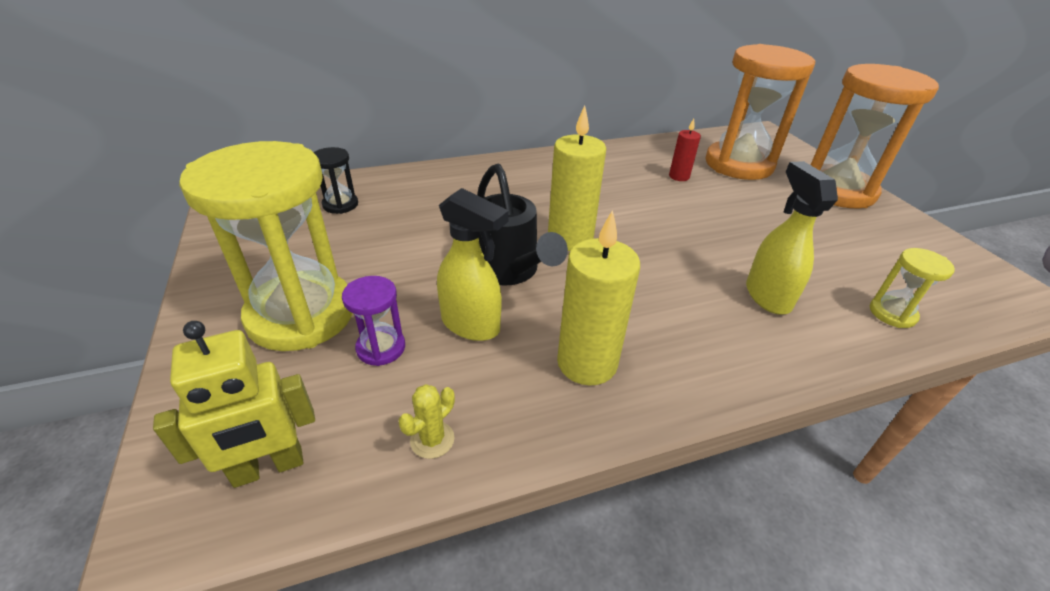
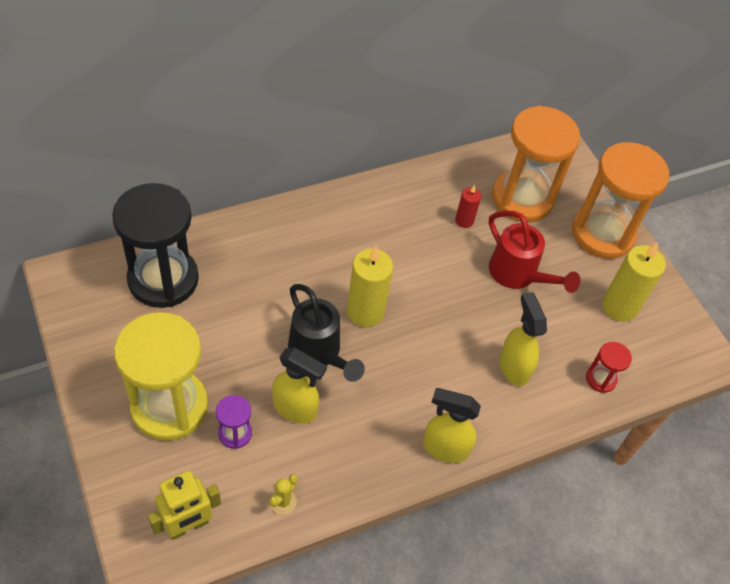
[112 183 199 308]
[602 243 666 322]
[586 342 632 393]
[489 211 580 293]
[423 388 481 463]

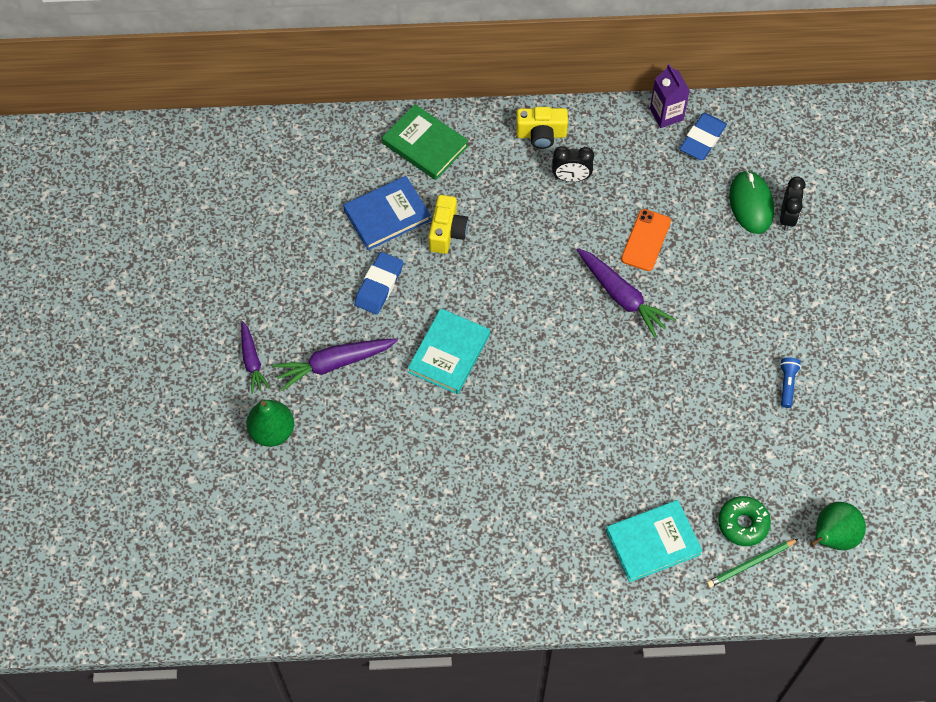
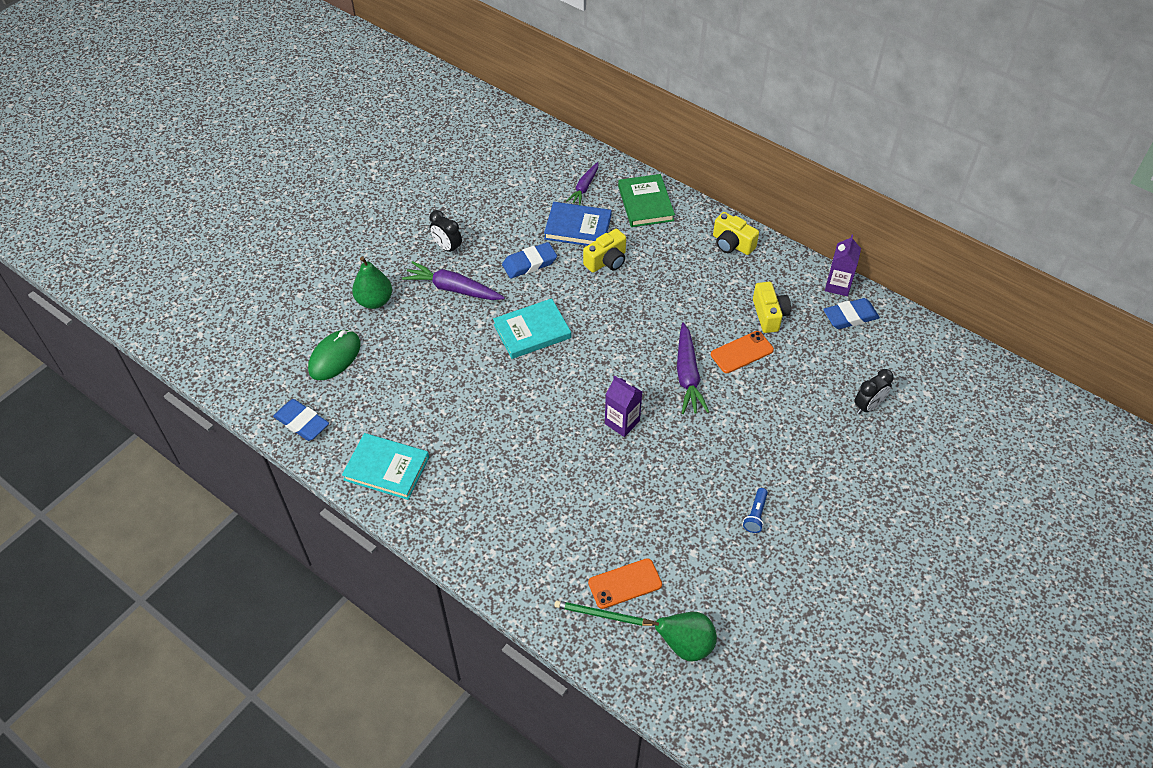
[429 210 462 255]
[308 330 361 380]
[567 162 598 205]
[743 488 768 533]
[588 558 662 609]
[342 433 429 500]
[753 282 791 333]
[605 376 642 437]
[273 399 329 441]

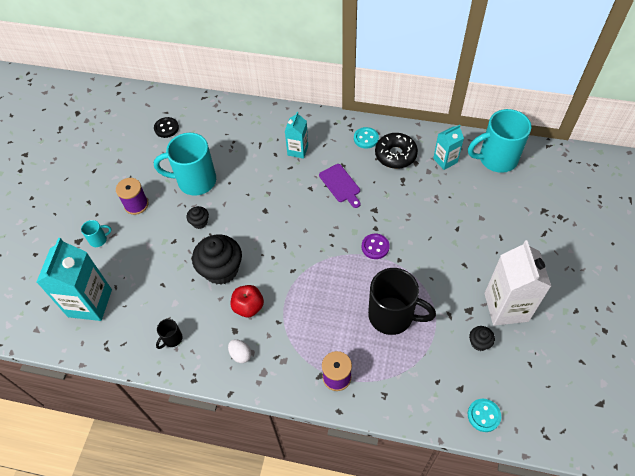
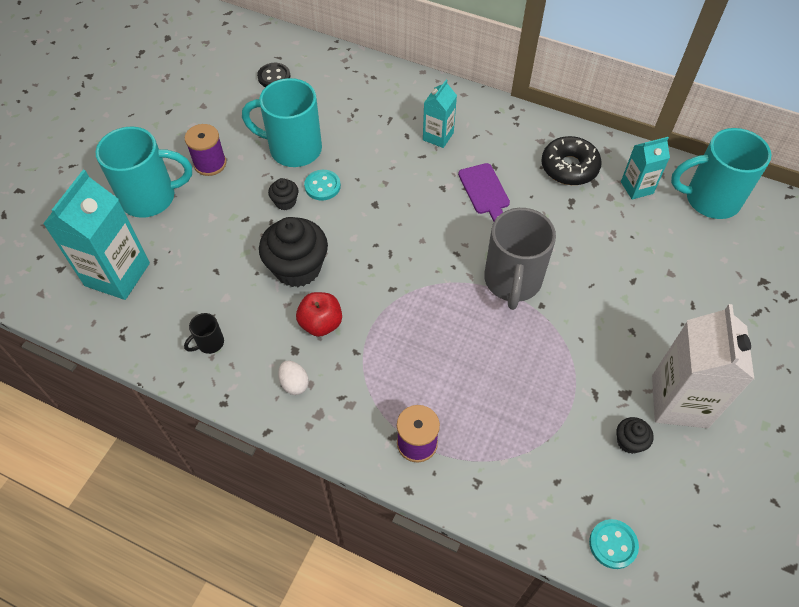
[304 170 341 200]
[95 127 192 218]
[484 208 556 310]
[368 268 436 335] (first image)

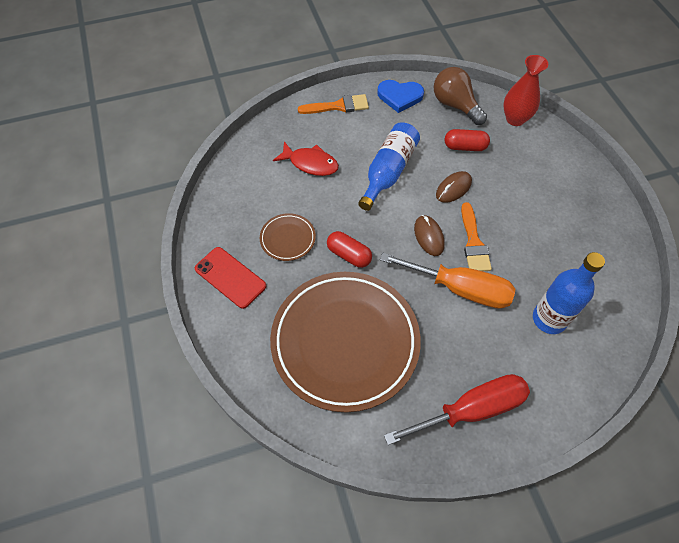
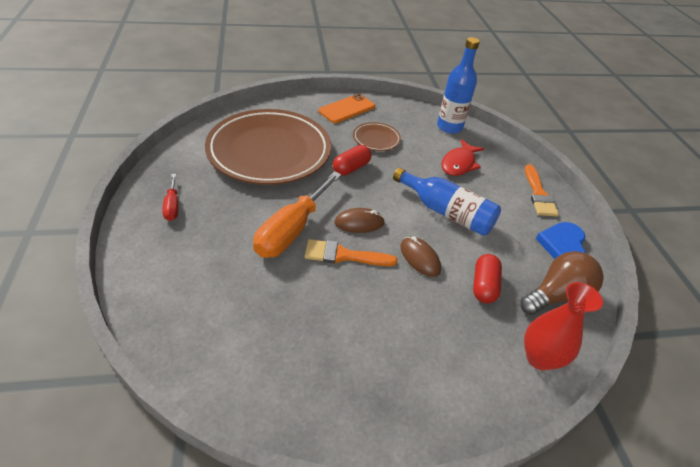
[318 94 375 123]
[437 37 480 134]
[162 174 179 221]

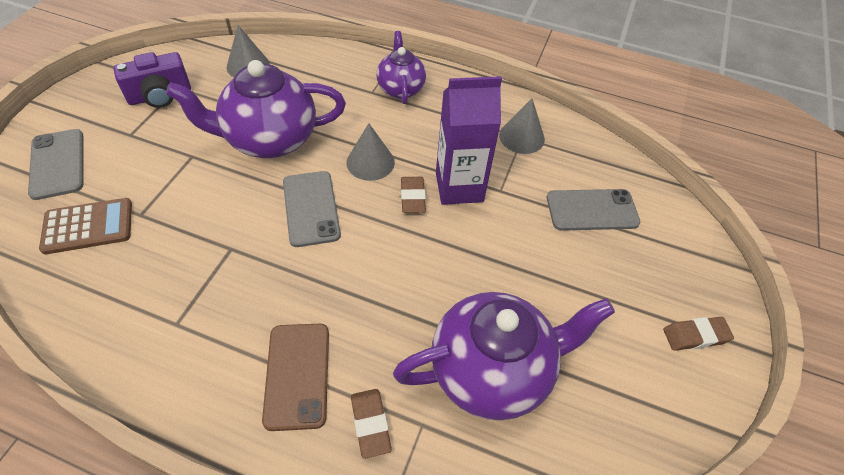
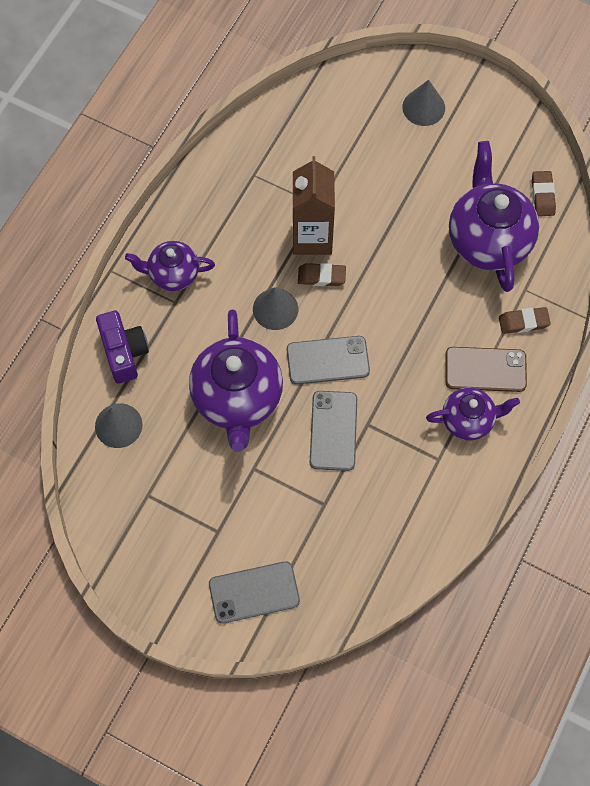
[96 310 149 384]
[293 156 335 255]
[402 80 445 126]
[310 391 357 471]
[39 198 132 254] (first image)
[532 171 556 216]
[426 387 520 441]

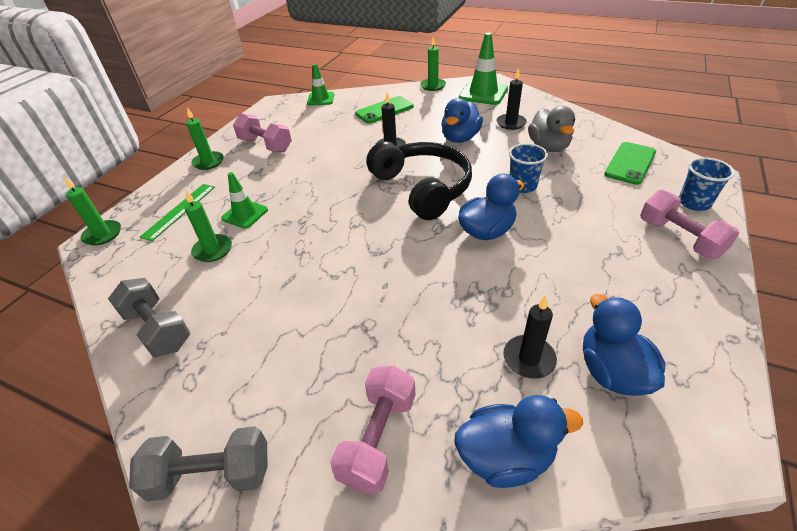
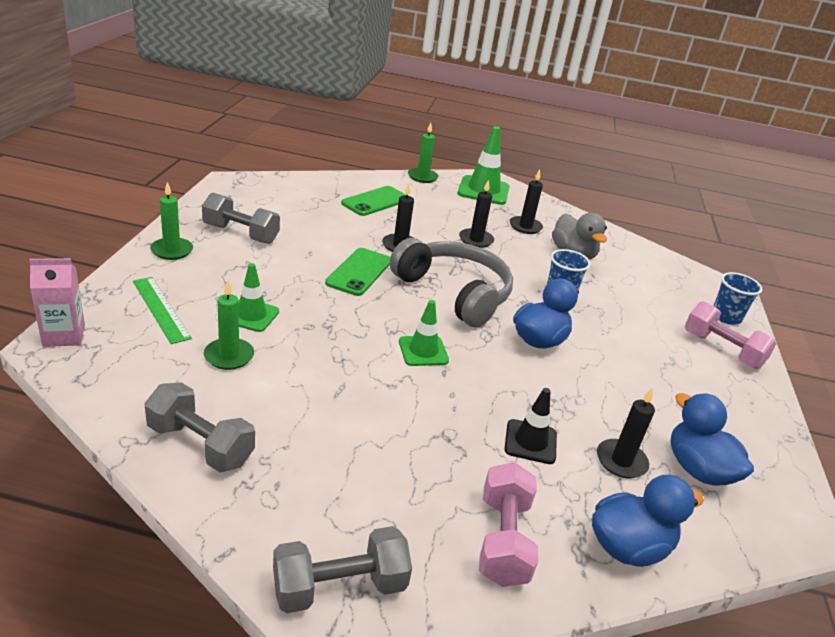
[399 300 449 366]
[459 179 494 248]
[202 192 280 244]
[390 238 513 327]
[325 248 390 296]
[29 258 85 347]
[133 277 192 344]
[505 388 557 464]

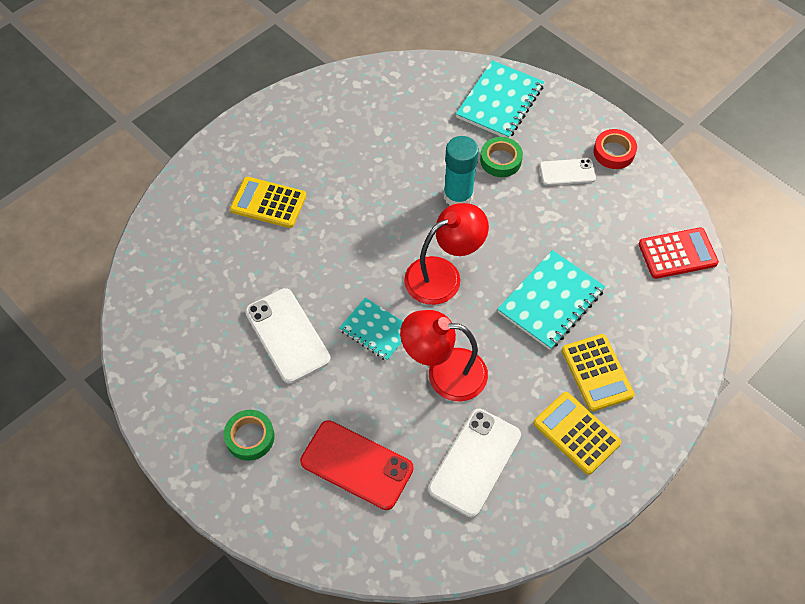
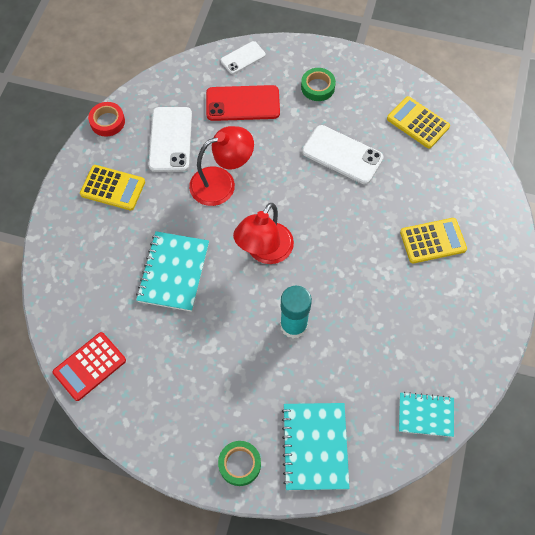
[88 102 125 137]
[218 441 261 486]
[221 41 265 74]
[399 392 454 437]
[387 96 450 149]

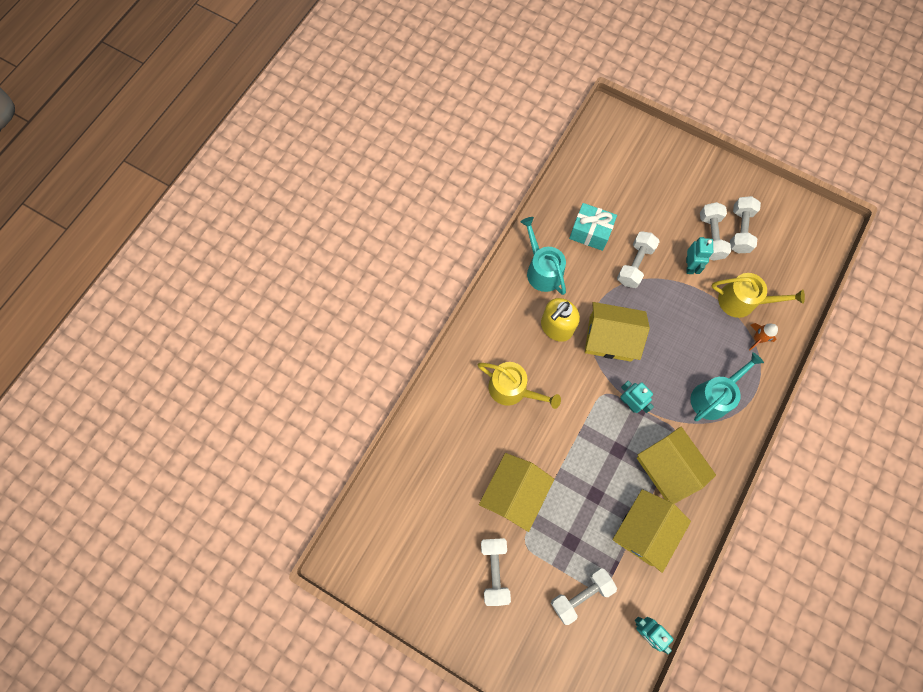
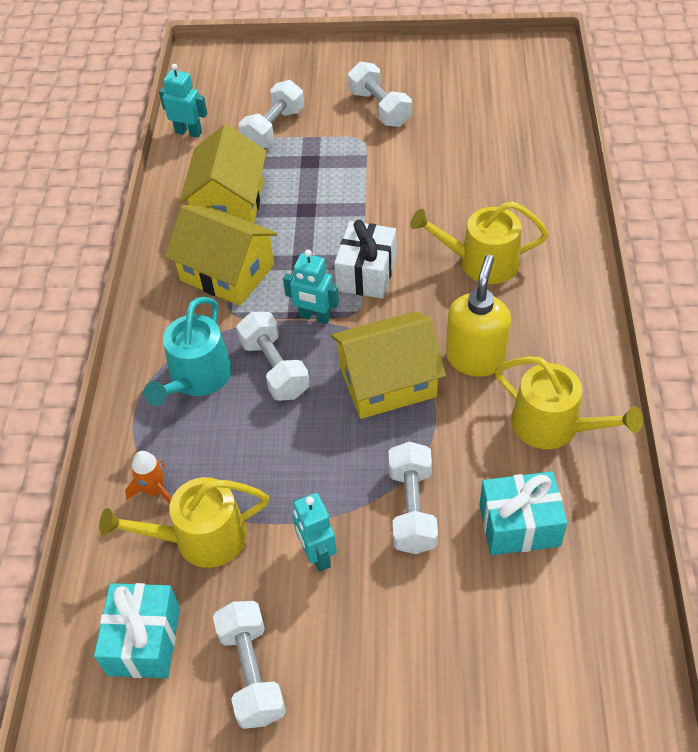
[236 312 310 401]
[495 356 643 449]
[479 453 554 532] (first image)
[334 220 397 299]
[94 583 180 678]

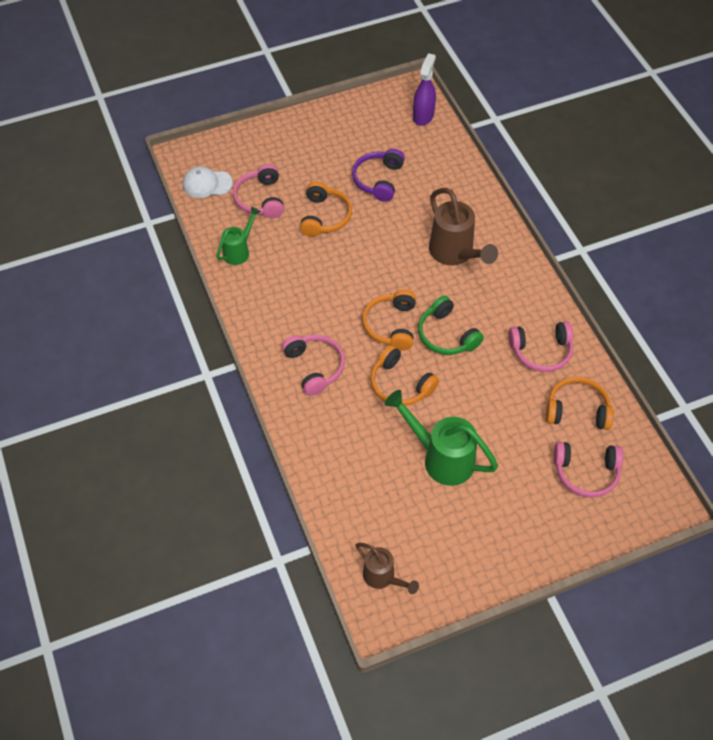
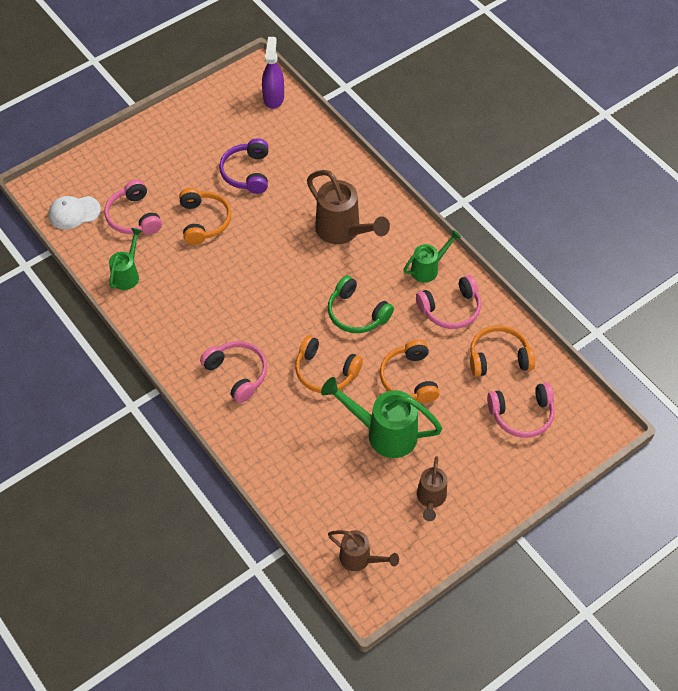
[380 339 440 403]
[403 230 461 283]
[417 456 447 521]

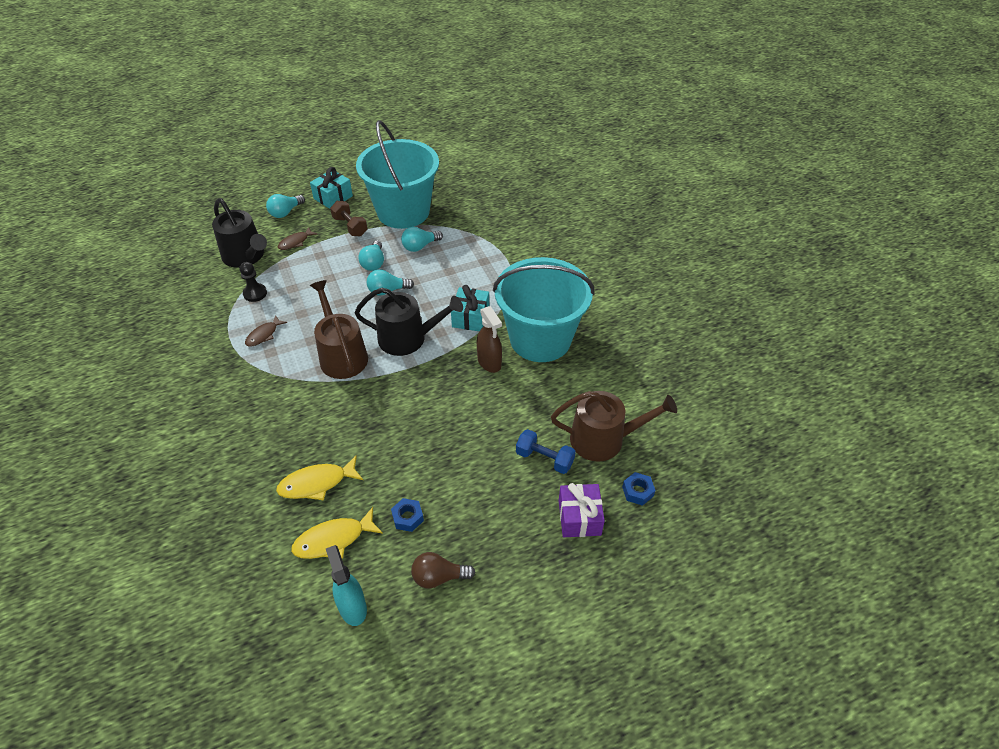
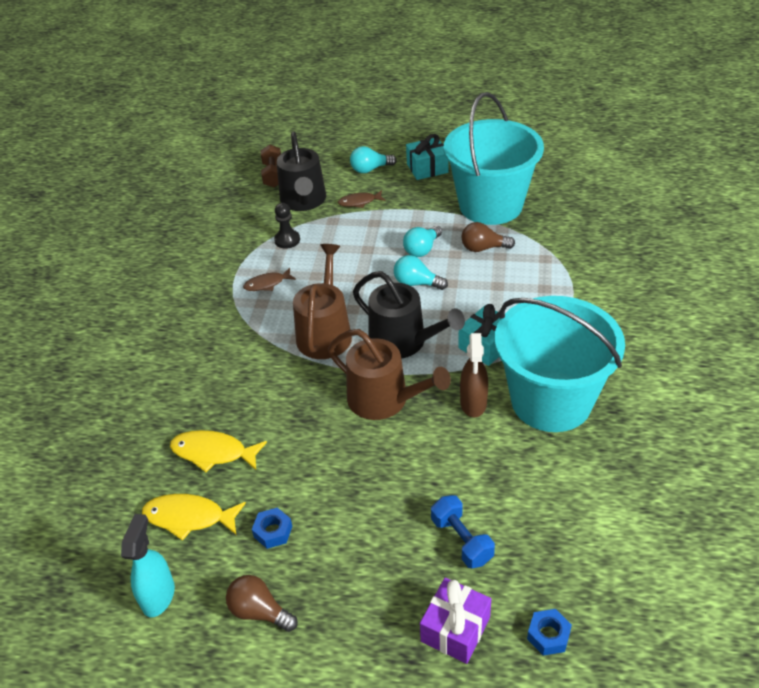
[261 144 281 187]
[461 222 515 252]
[328 329 451 420]

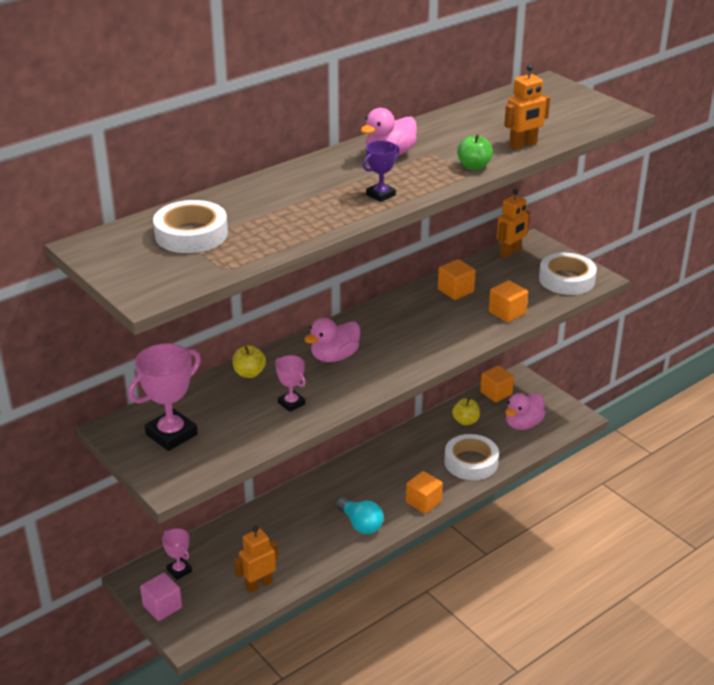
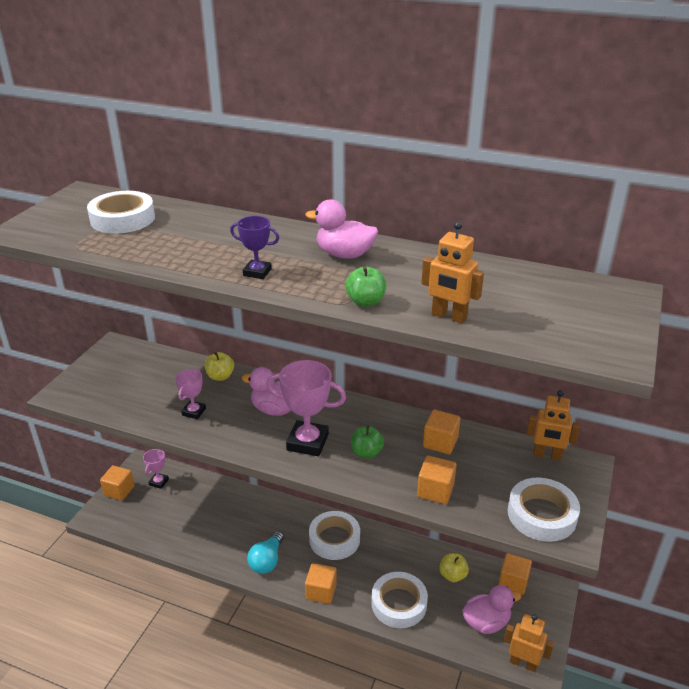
[267 360 346 456]
[462 585 521 634]
[504 614 554 672]
[100 465 135 501]
[351 426 384 458]
[309 511 360 560]

